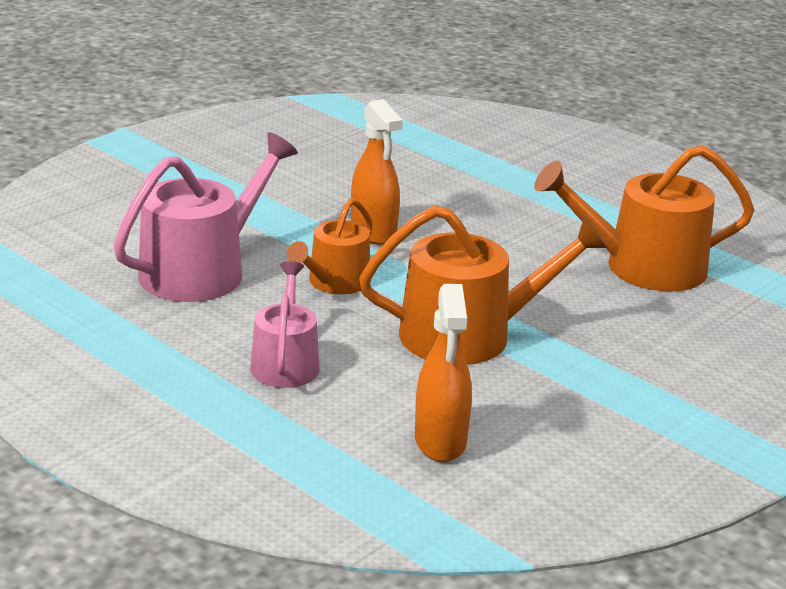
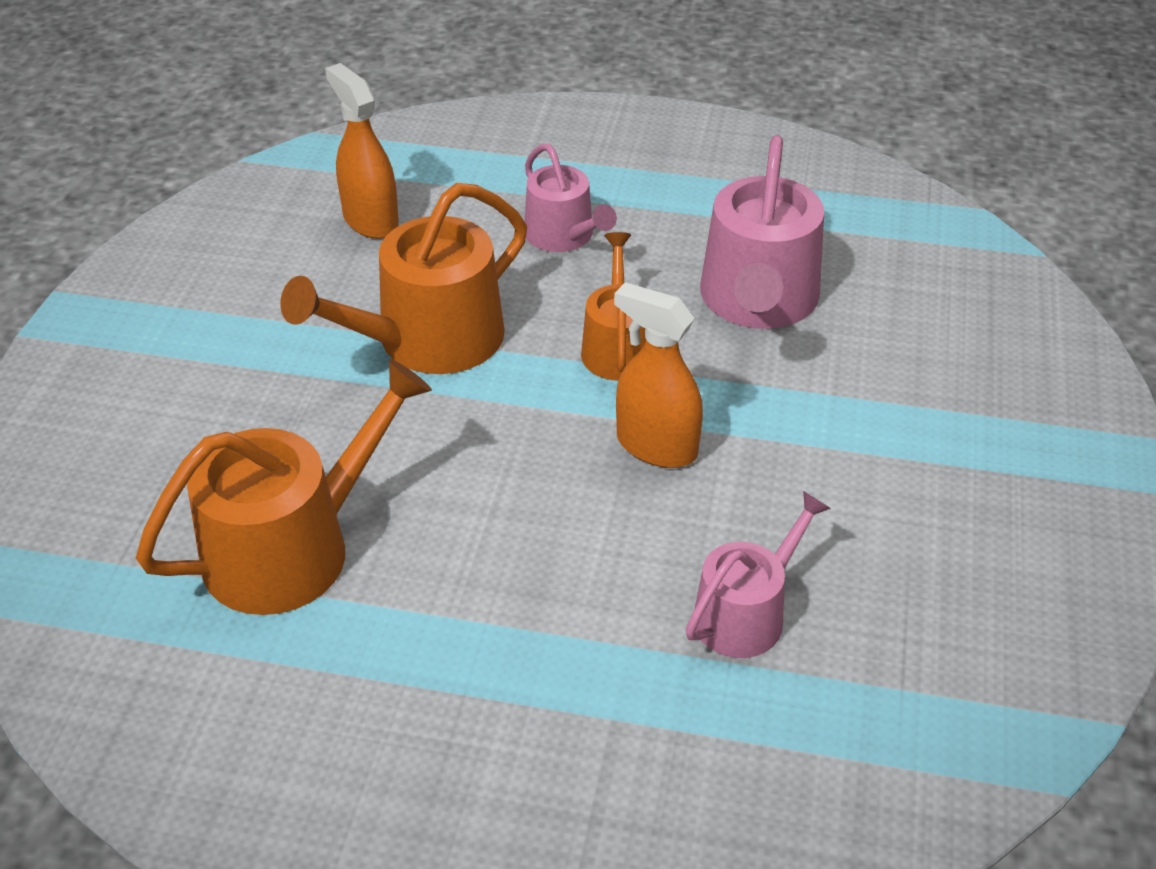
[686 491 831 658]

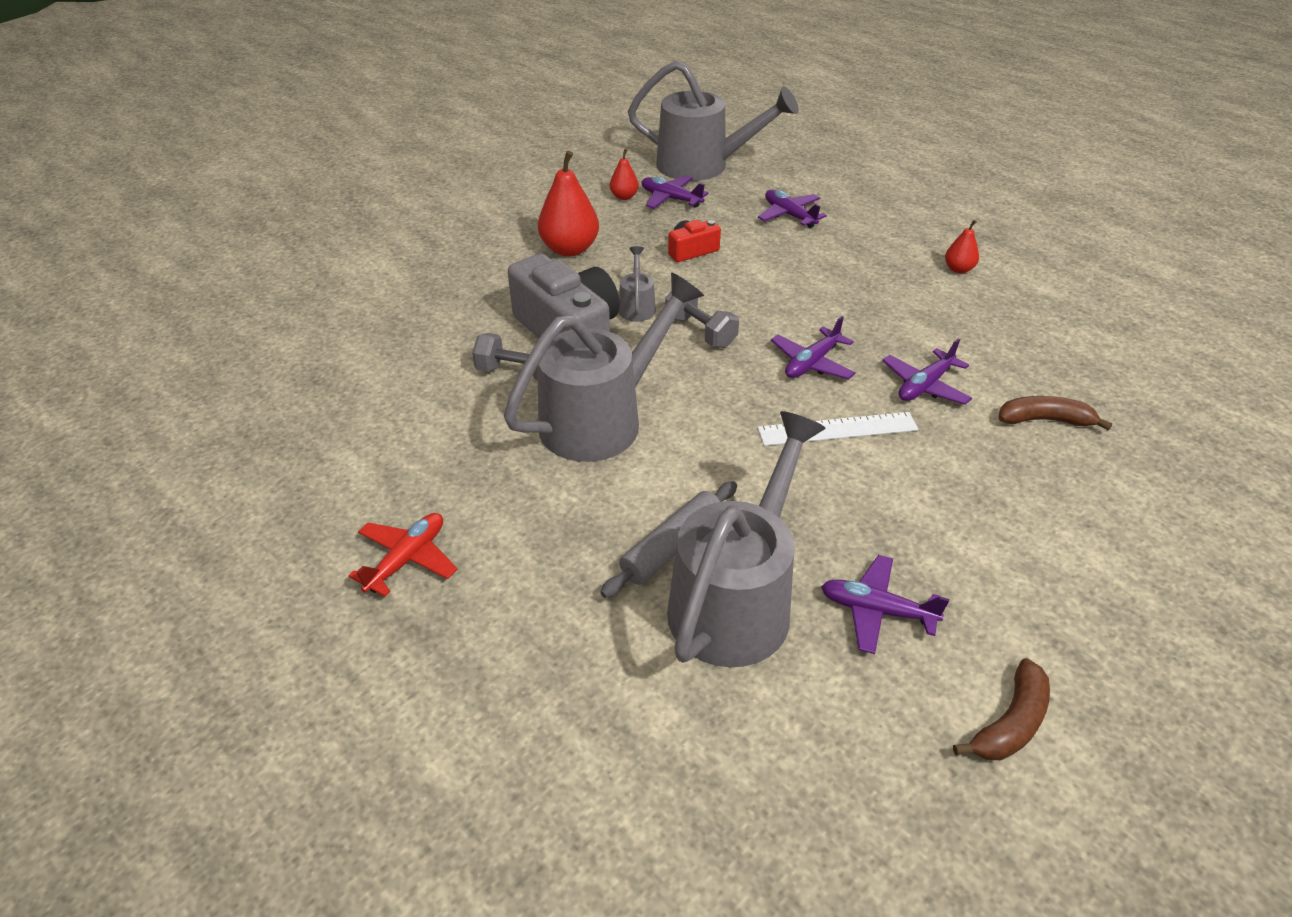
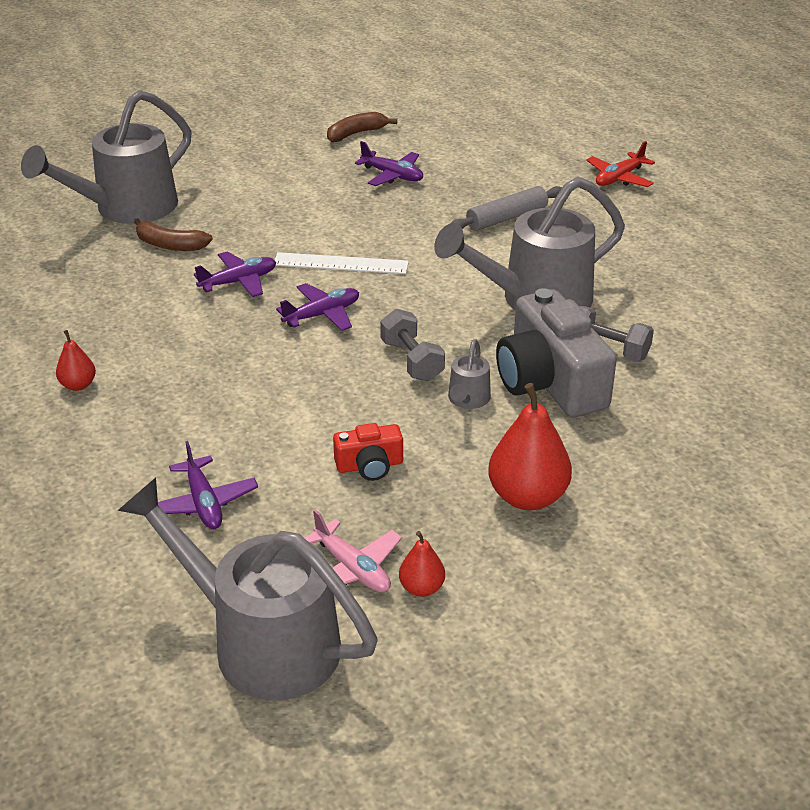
[305 509 402 592]
[21 90 192 224]
[586 141 655 187]

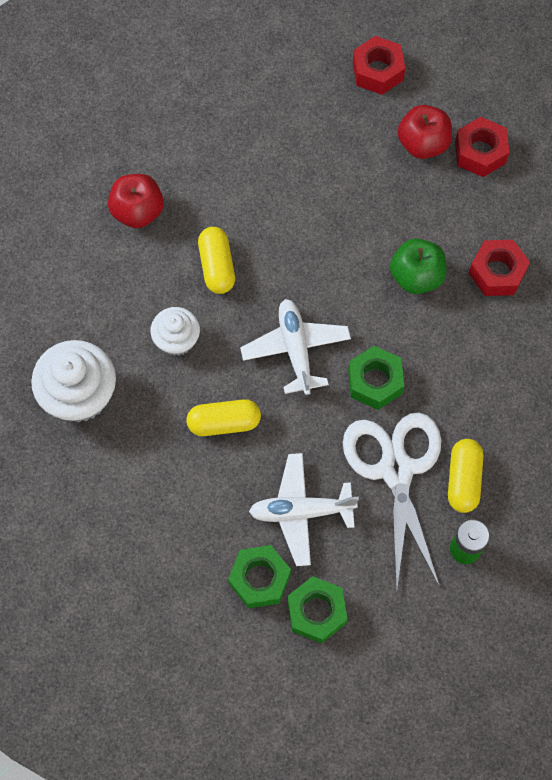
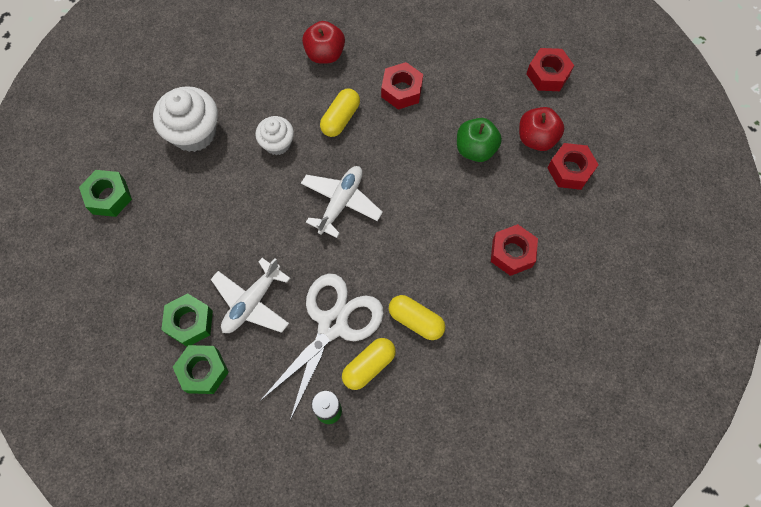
[457 118 502 162]
[79 170 132 217]
[389 295 445 340]
[211 258 290 333]
[381 62 423 110]

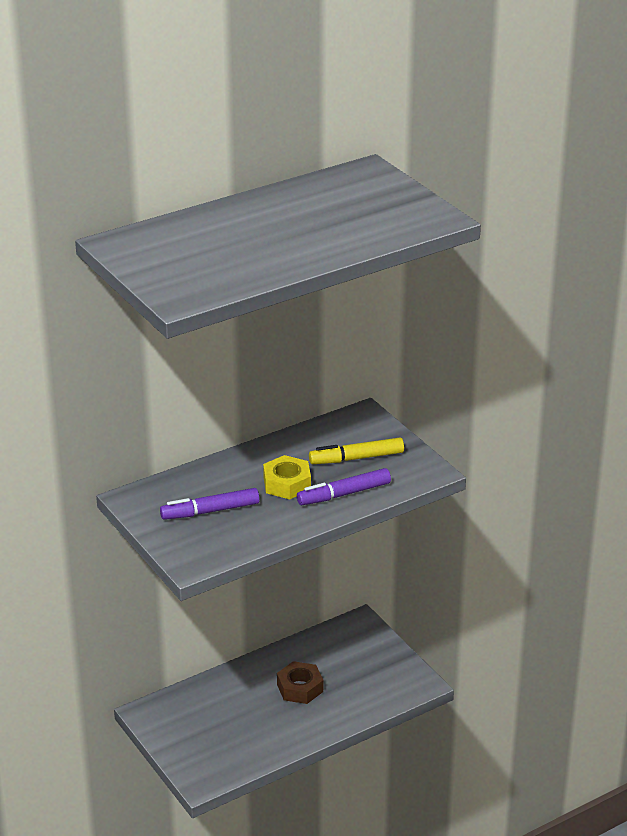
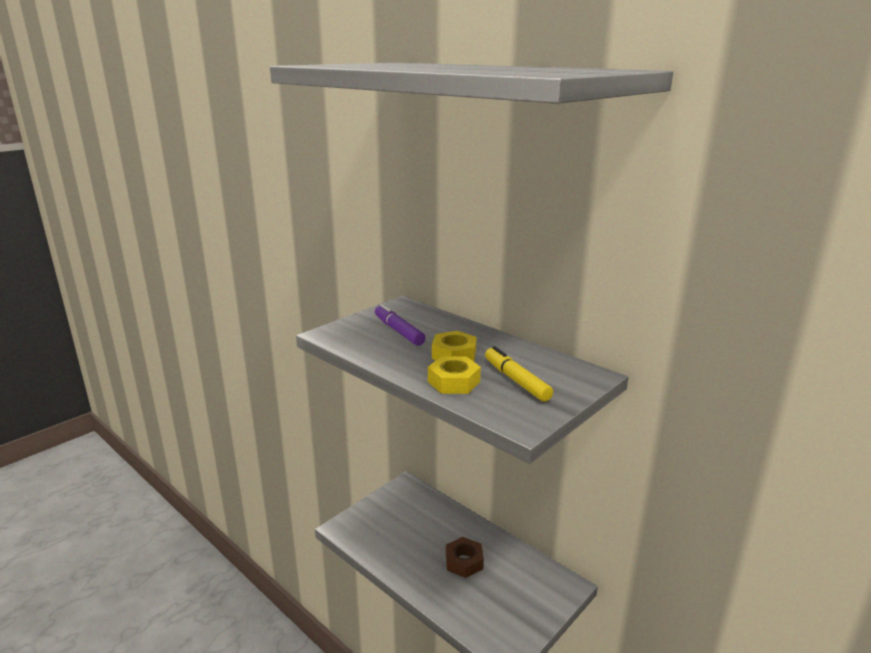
[428 356 481 394]

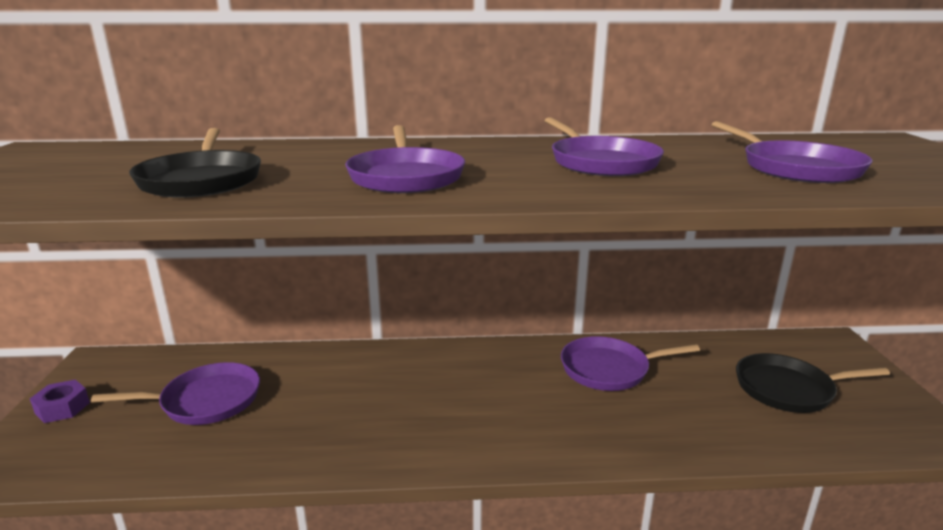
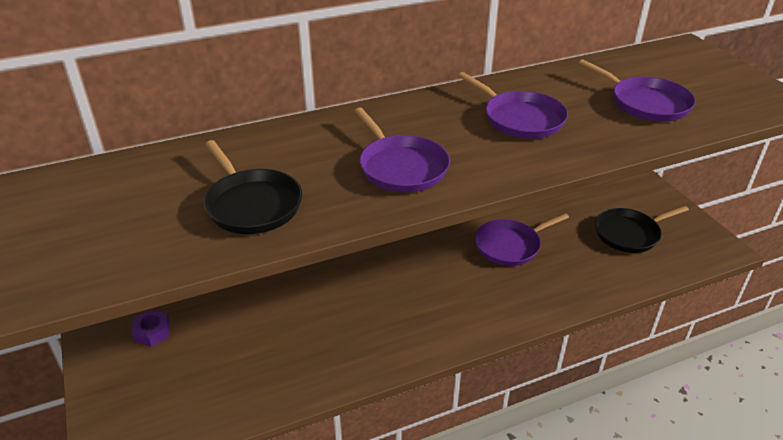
[91 362 260 425] (first image)
[132 309 170 347]

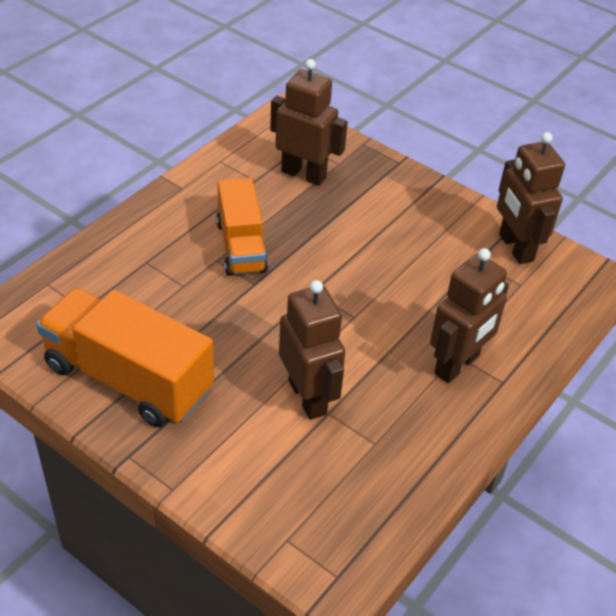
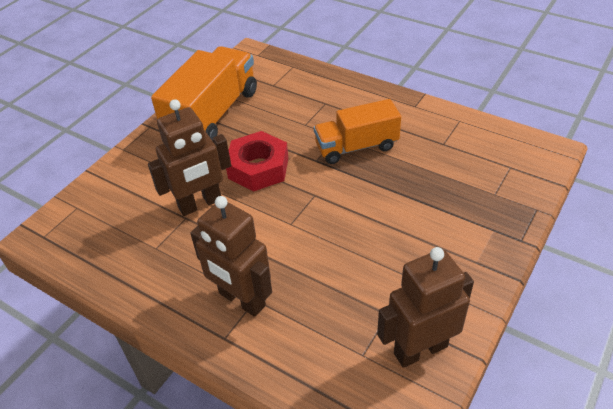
[270 59 348 186] (first image)
[226 131 288 192]

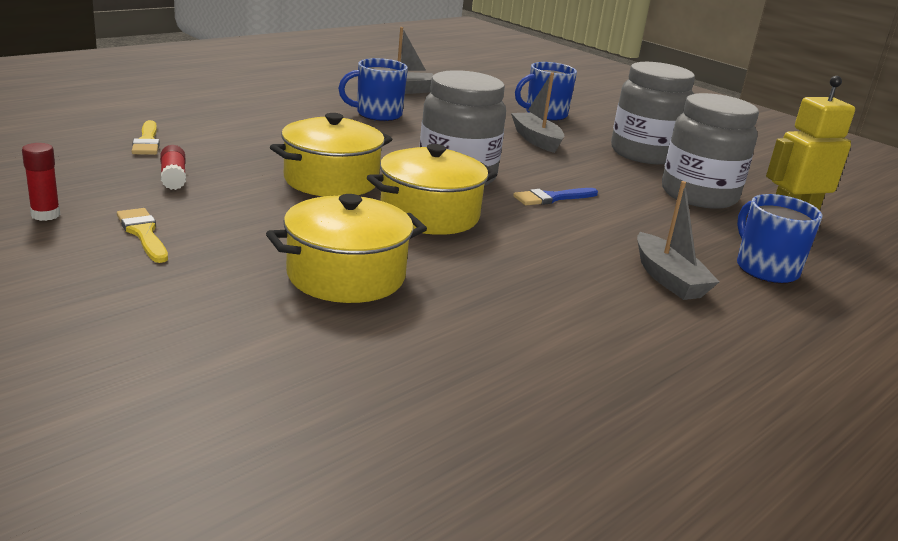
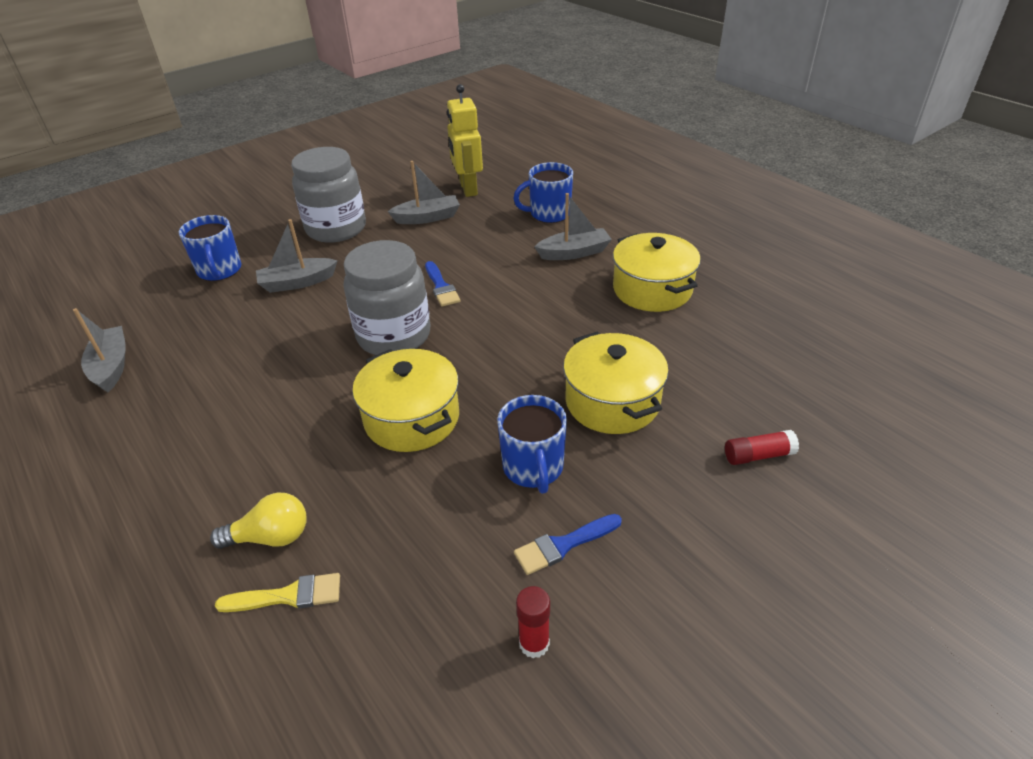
[497 395 567 494]
[387 161 460 224]
[613 233 701 312]
[725 430 799 465]
[514 514 622 575]
[210 493 307 549]

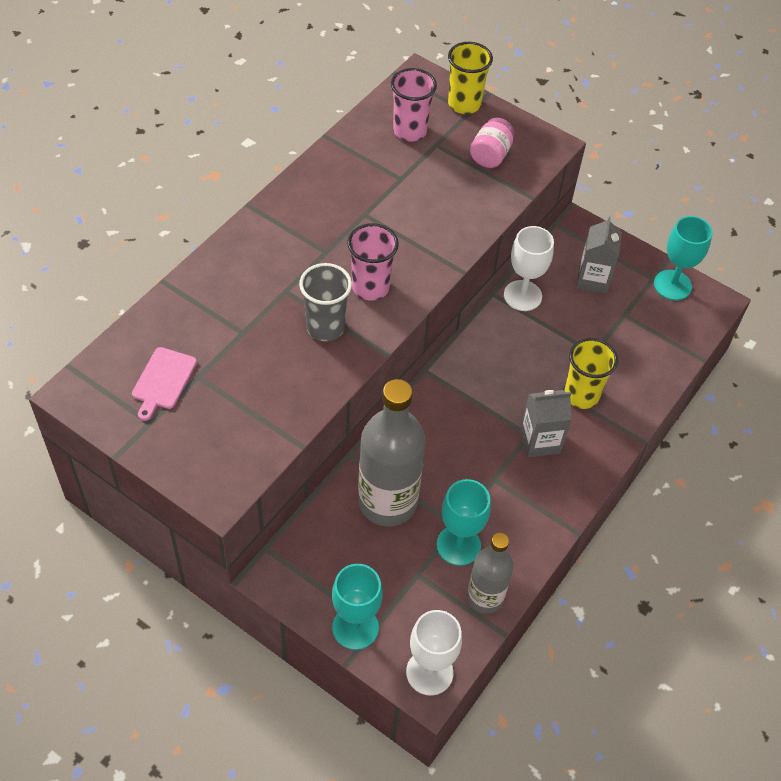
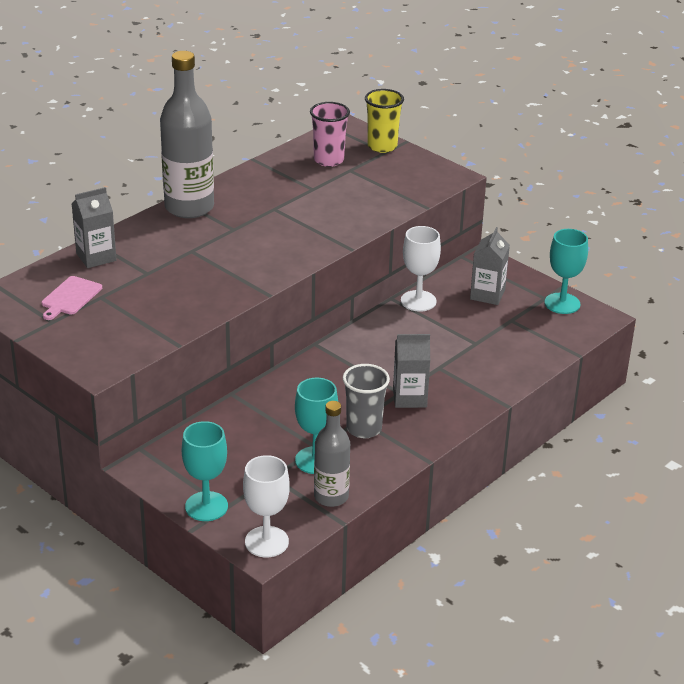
[470 118 515 168] (first image)
[347 223 399 301] (first image)
[343 364 390 438]
[564 338 618 409] (first image)
[160 51 214 218]
[72 187 116 268]

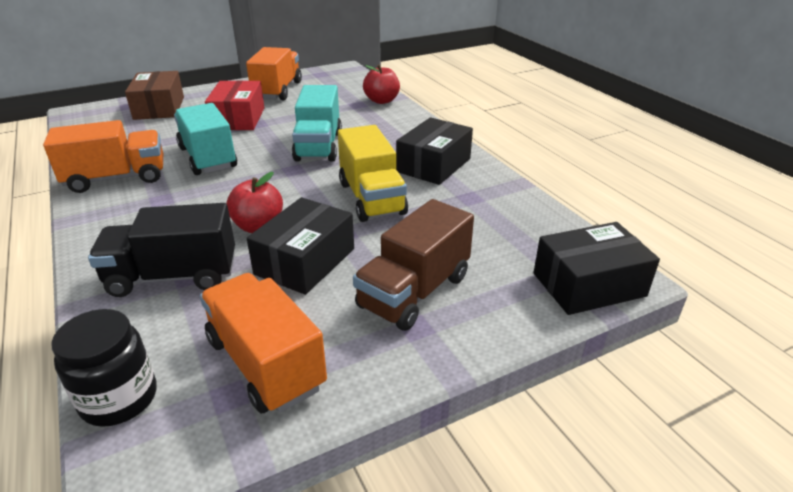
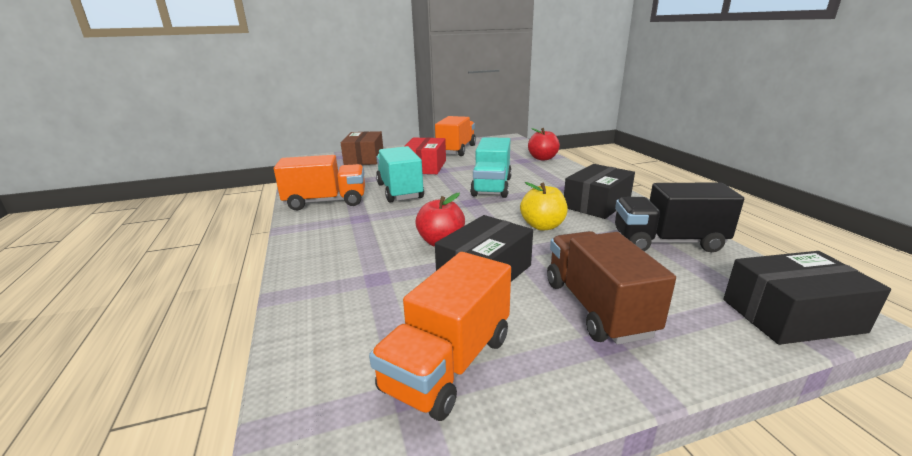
[520 182 568 231]
[547 231 676 345]
[615 182 744 252]
[369 252 511 421]
[51 309 157 427] (first image)

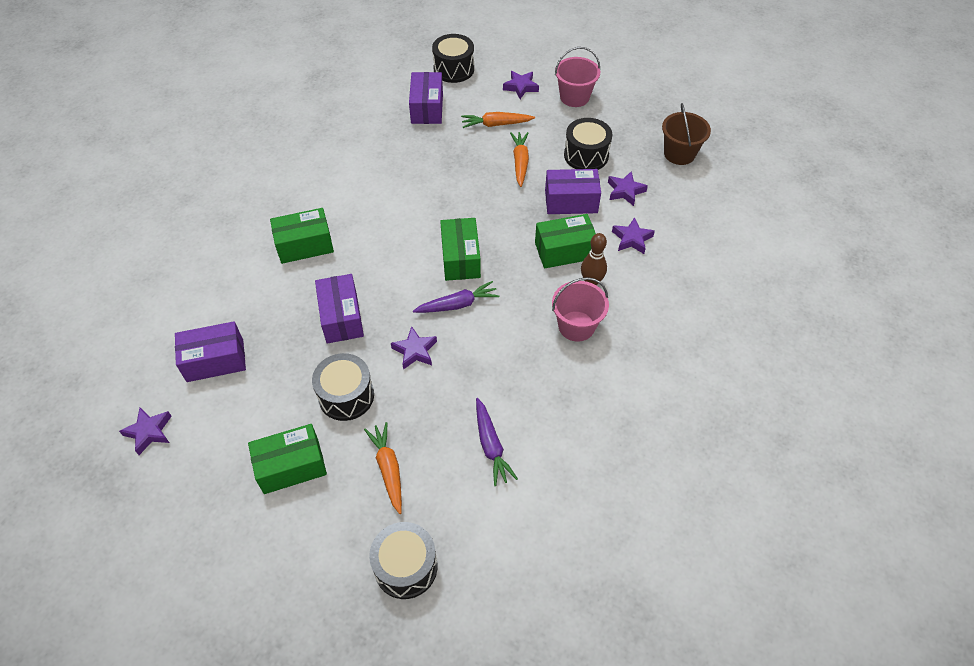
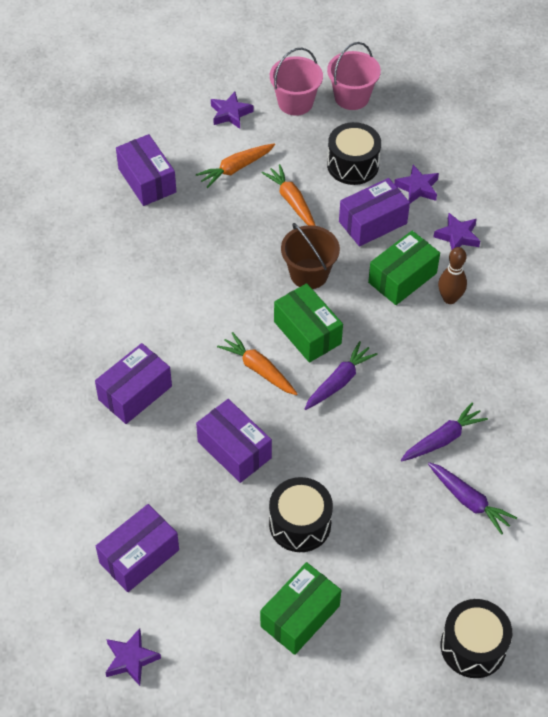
[432 34 474 83] (first image)
[281 223 340 289]
[95 343 172 424]
[327 42 381 110]
[391 326 437 370] (first image)
[217 332 298 395]
[401 402 488 461]

